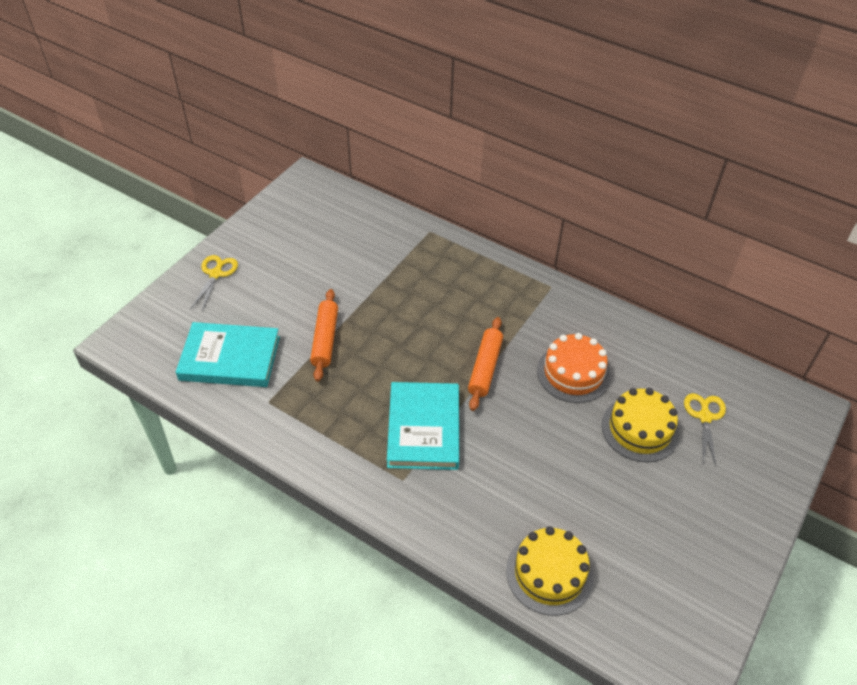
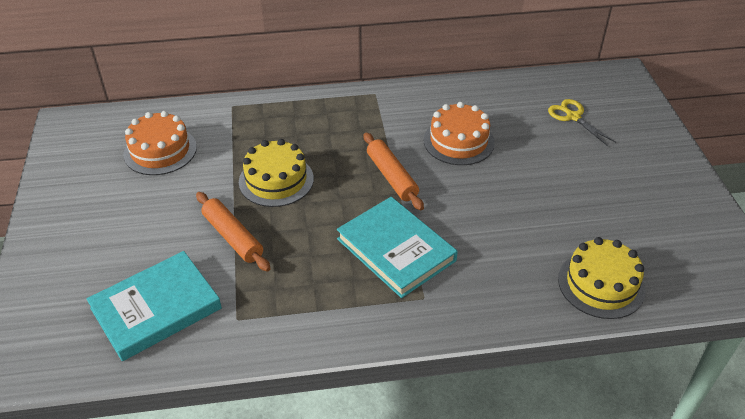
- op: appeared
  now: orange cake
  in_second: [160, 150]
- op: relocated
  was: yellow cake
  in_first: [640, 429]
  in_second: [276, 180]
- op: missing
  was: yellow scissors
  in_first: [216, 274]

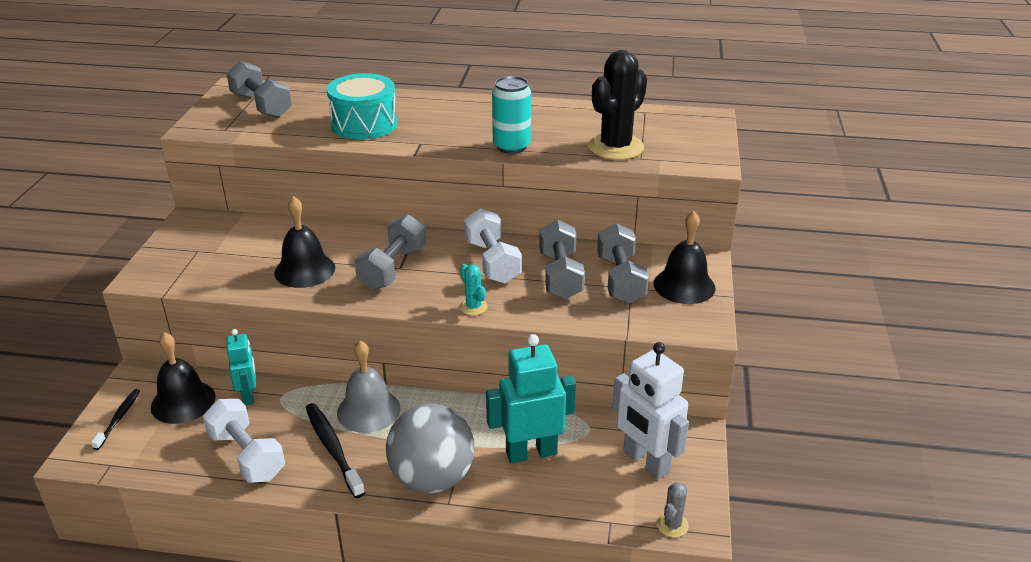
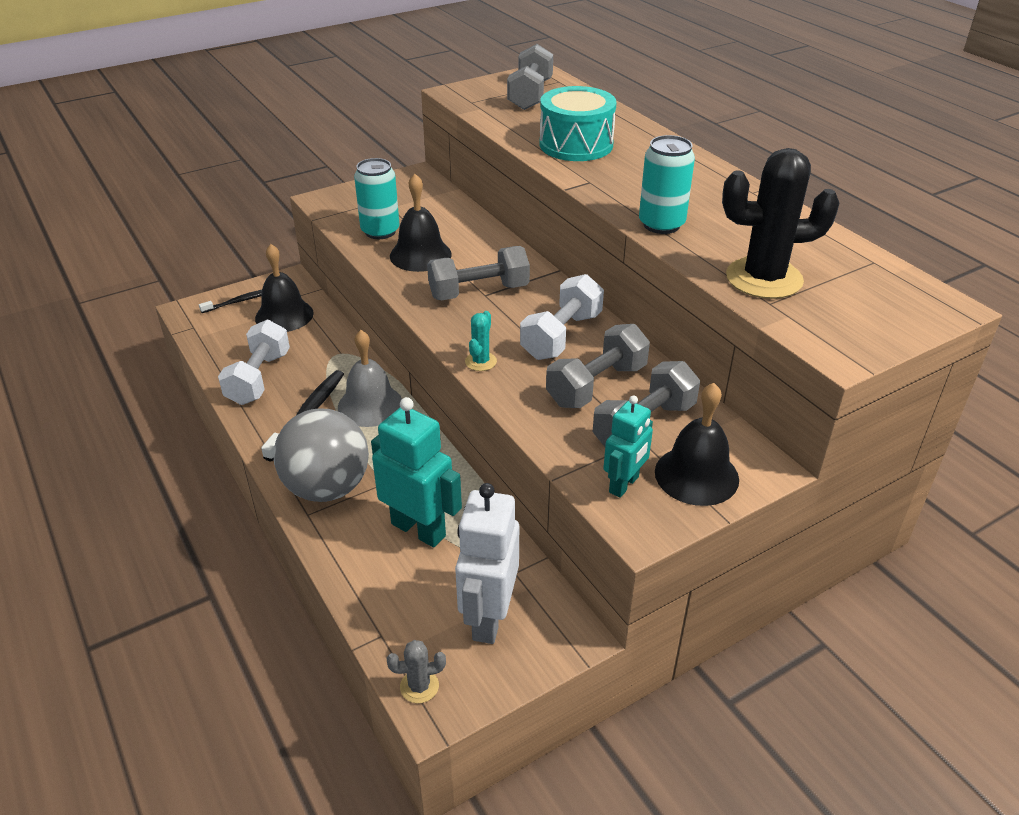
- op: appeared
  now: turquoise can
  in_second: [380, 231]
- op: relocated
  was: turquoise robot
  in_first: [248, 395]
  in_second: [624, 485]

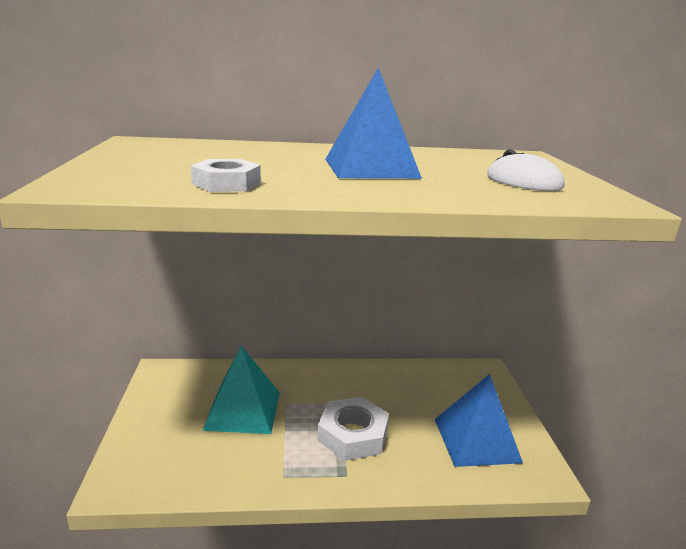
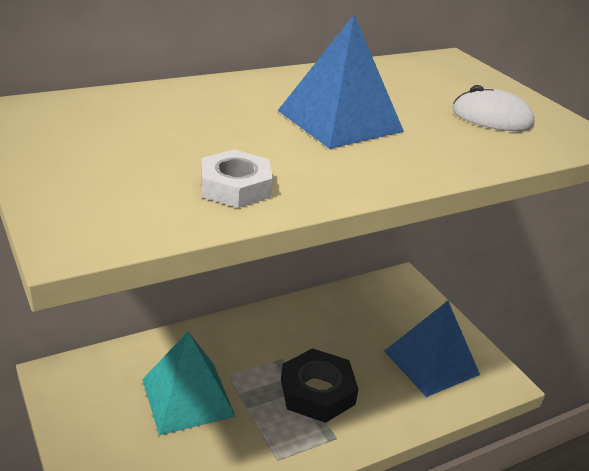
- op: colour
  was: white nut
  now: black nut
  in_first: [353, 435]
  in_second: [317, 392]

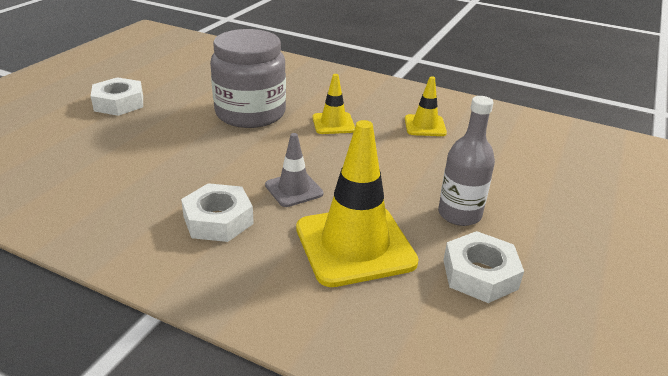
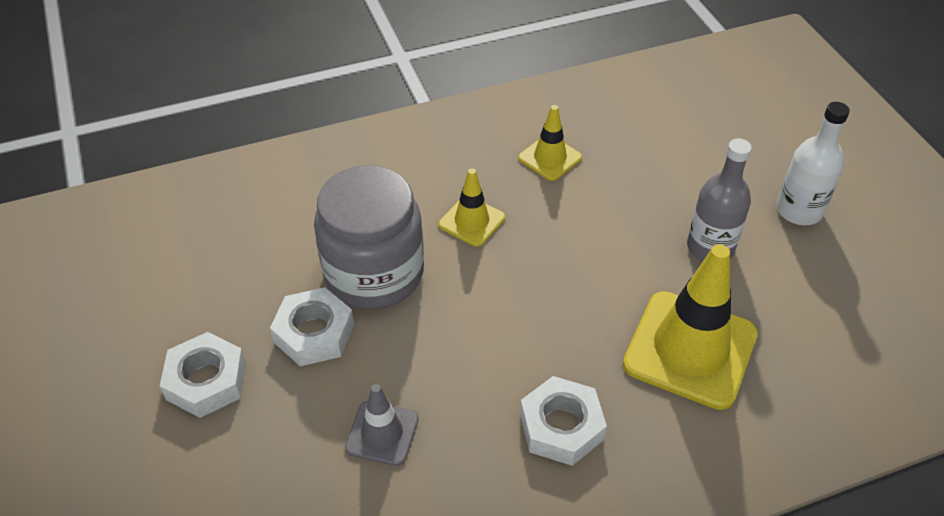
- op: relocated
  was: white nut
  in_first: [479, 274]
  in_second: [314, 333]
- op: relocated
  was: grey traffic cone
  in_first: [294, 189]
  in_second: [382, 433]
- op: appeared
  now: white bottle
  in_second: [799, 210]

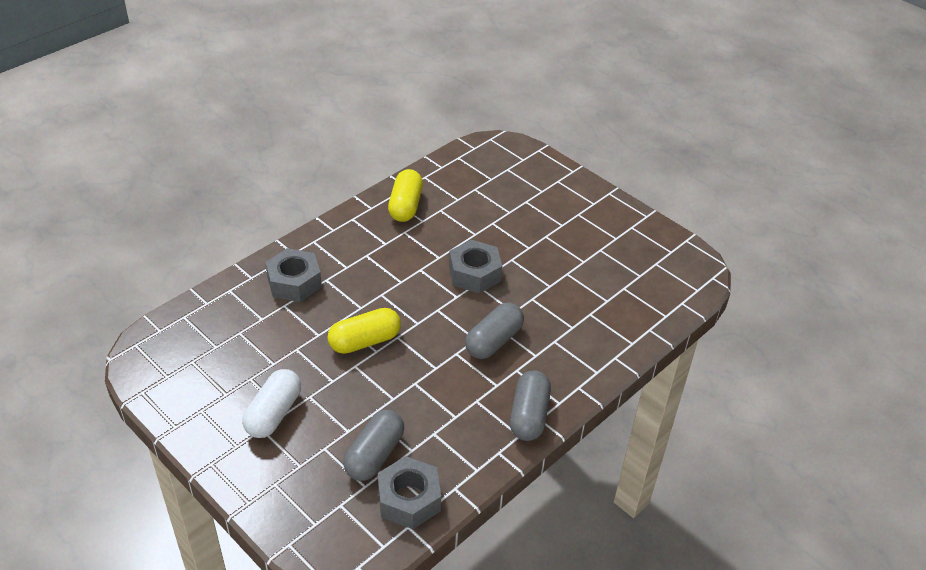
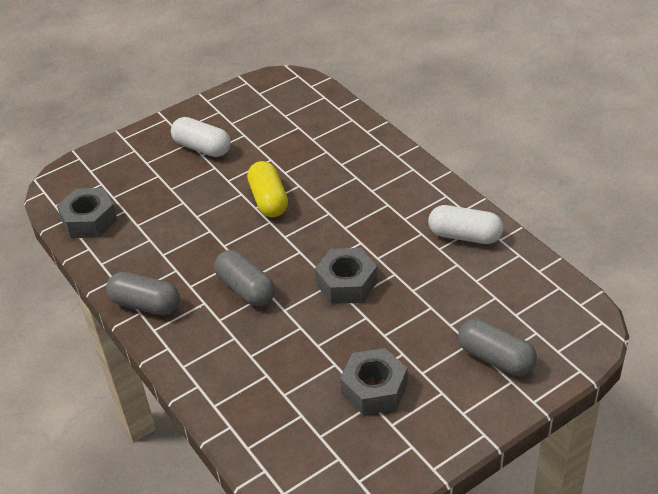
- op: relocated
  was: grey nut
  in_first: [294, 282]
  in_second: [374, 389]
- op: colour
  was: yellow capsule
  now: white capsule
  in_first: [405, 206]
  in_second: [465, 236]
- op: relocated
  was: grey capsule
  in_first: [374, 455]
  in_second: [495, 358]

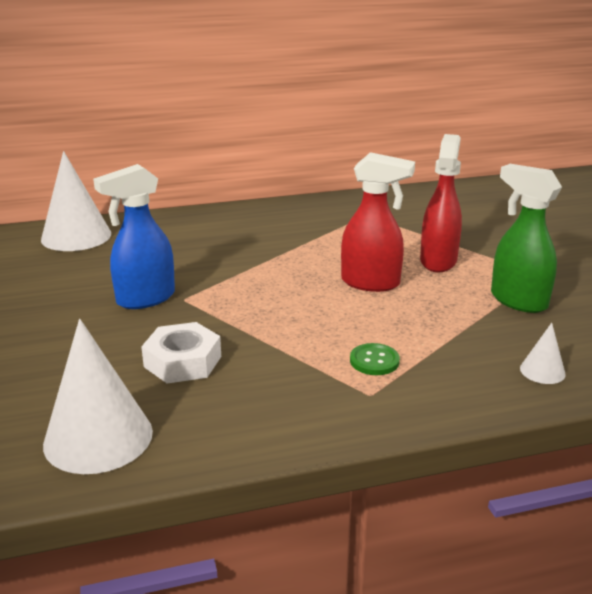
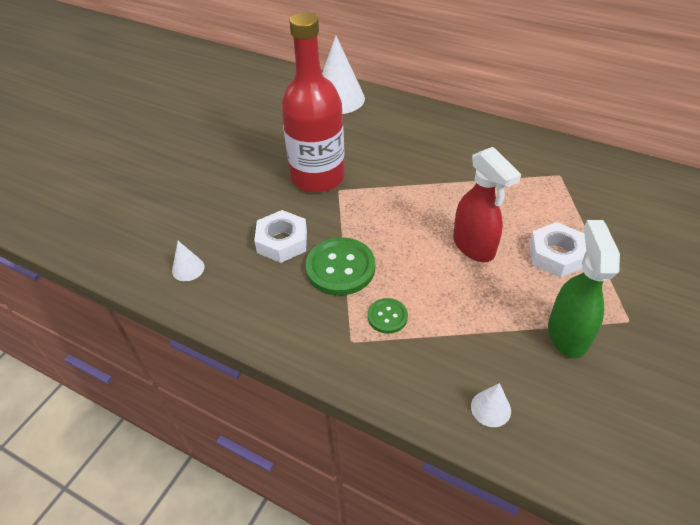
- op: size
  was: white cone
  in_first: [98, 437]
  in_second: [188, 268]
  ratio: 0.47
- op: exchanged
  was: blue spray bottle
  now: red bottle
  in_first: [145, 299]
  in_second: [317, 177]
- op: appeared
  now: green button
  in_second: [340, 268]
- op: exchanged
  was: red spray bottle
  now: white nut
  in_first: [438, 261]
  in_second: [556, 255]

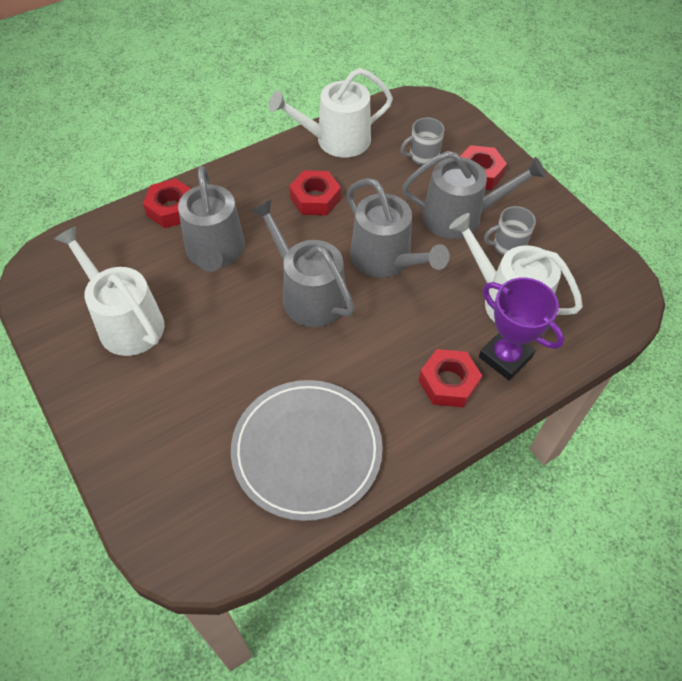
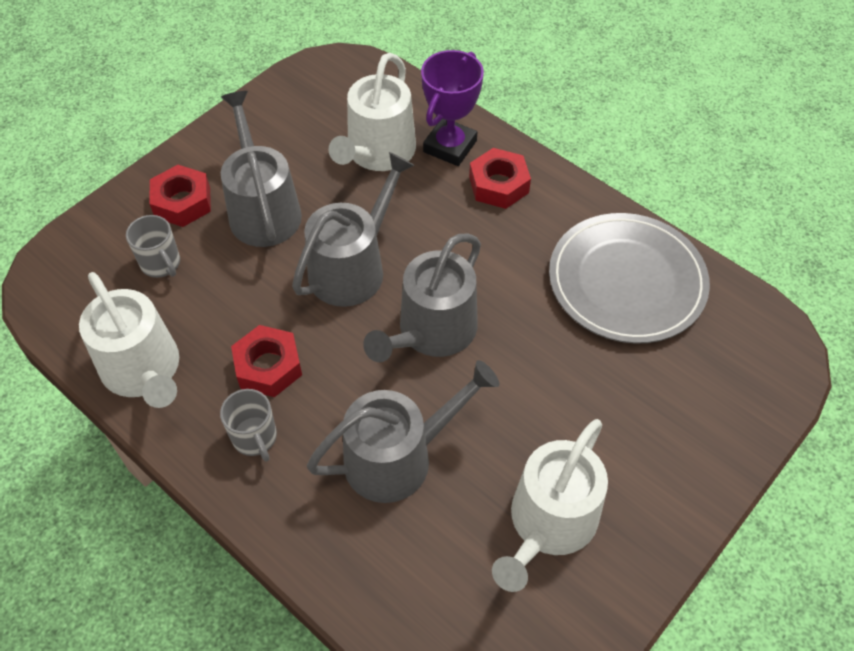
- op: relocated
  was: grey mug
  in_first: [508, 246]
  in_second: [255, 438]
- op: missing
  was: red nut
  in_first: [171, 209]

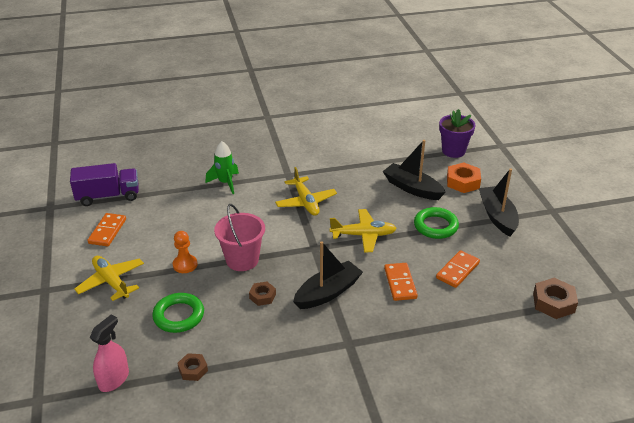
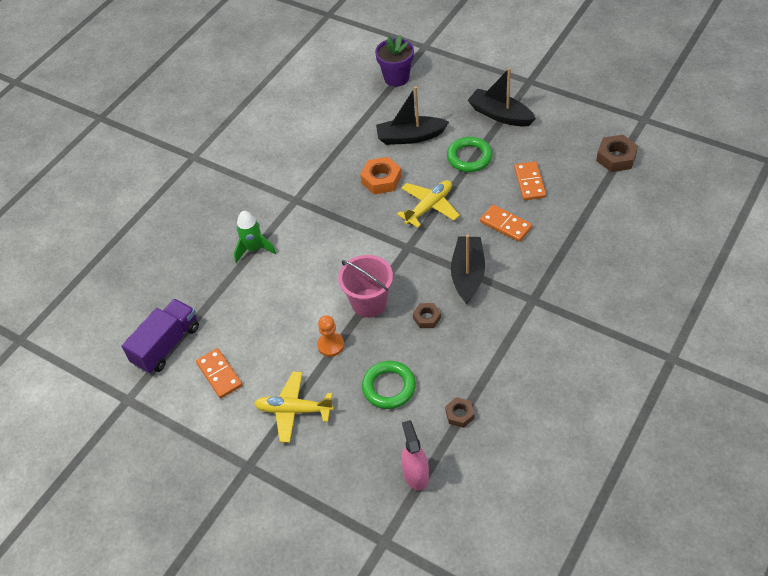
- op: relocated
  was: orange nut
  in_first: [463, 182]
  in_second: [381, 179]
- op: missing
  was: yellow plane
  in_first: [306, 202]

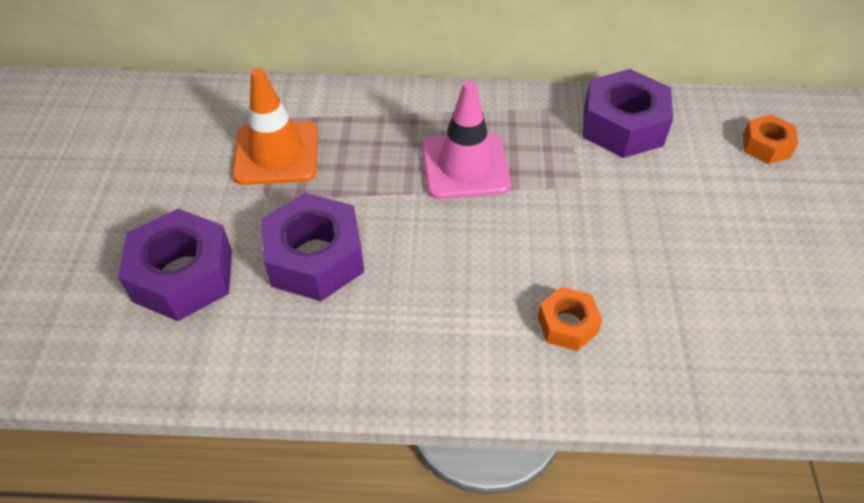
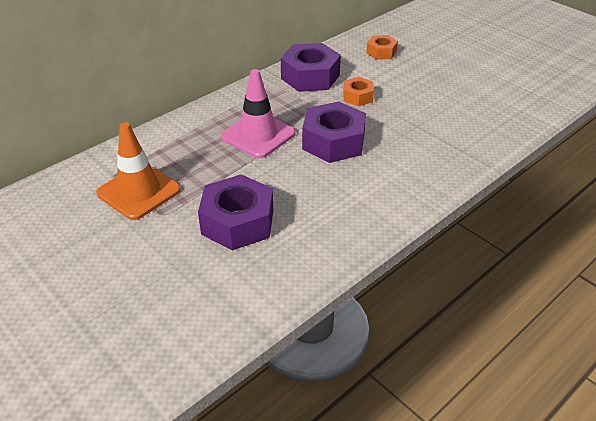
- op: relocated
  was: purple nut
  in_first: [183, 275]
  in_second: [333, 142]
- op: relocated
  was: orange nut
  in_first: [567, 325]
  in_second: [358, 97]

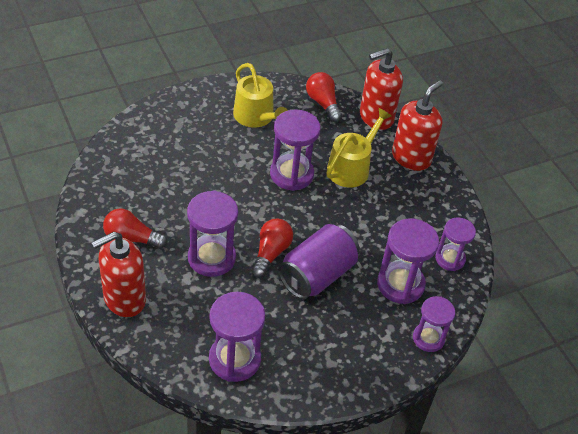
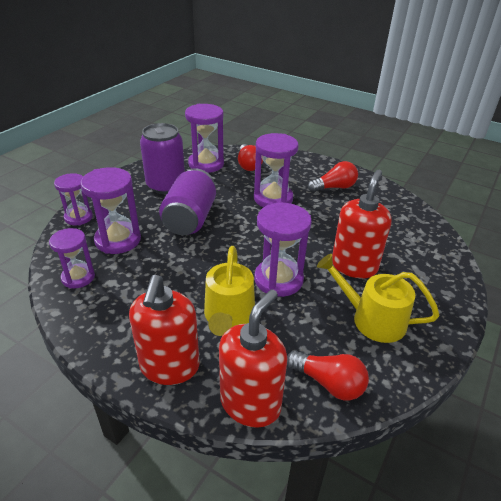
- op: appeared
  now: purple can
  in_second: [166, 185]
- op: relocated
  was: red light bulb
  in_first: [271, 253]
  in_second: [248, 165]
- op: relocated
  was: red soap dispenser
  in_first: [124, 299]
  in_second: [354, 266]

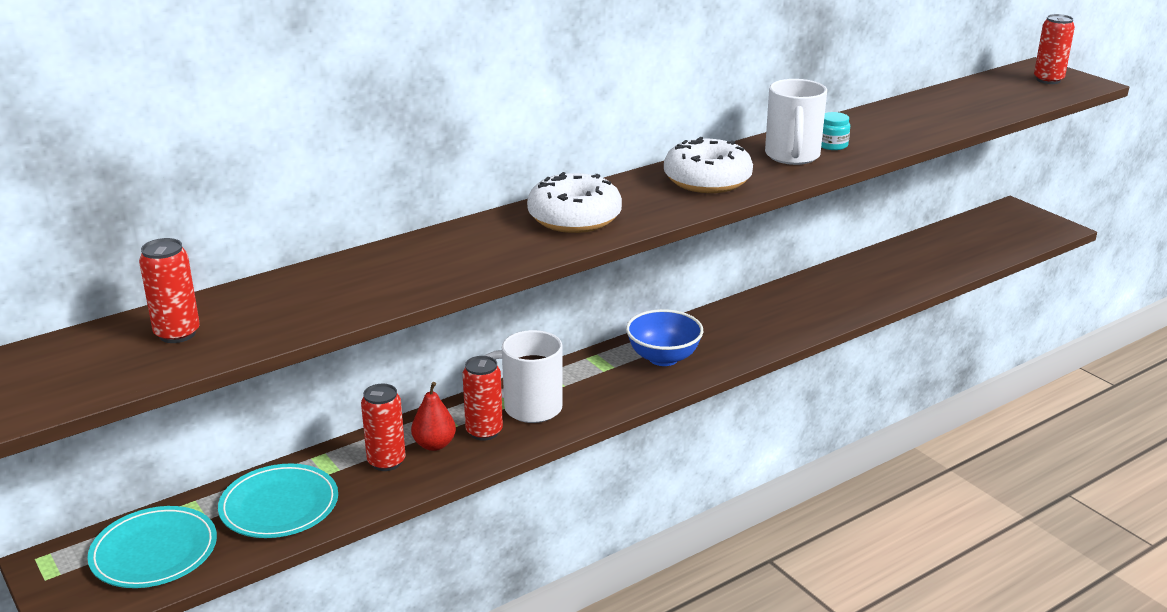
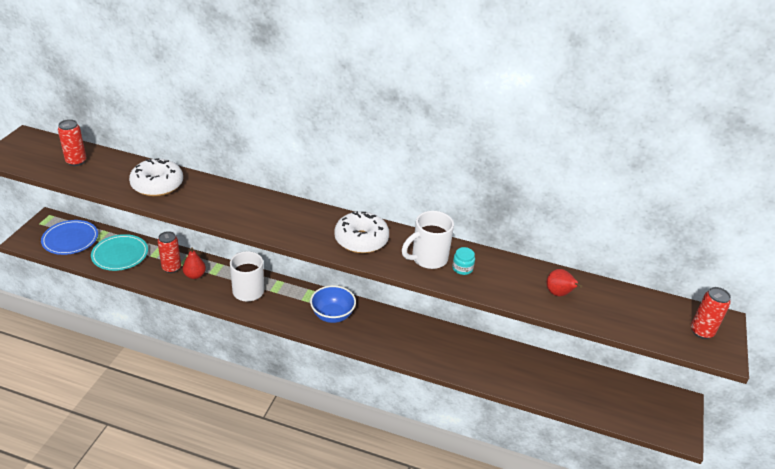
- op: colour
  was: turquoise plate
  now: blue plate
  in_first: [154, 552]
  in_second: [70, 239]
- op: relocated
  was: white donut
  in_first: [574, 218]
  in_second: [157, 185]
- op: appeared
  now: red pear
  in_second: [558, 294]
- op: missing
  was: red can
  in_first: [484, 432]

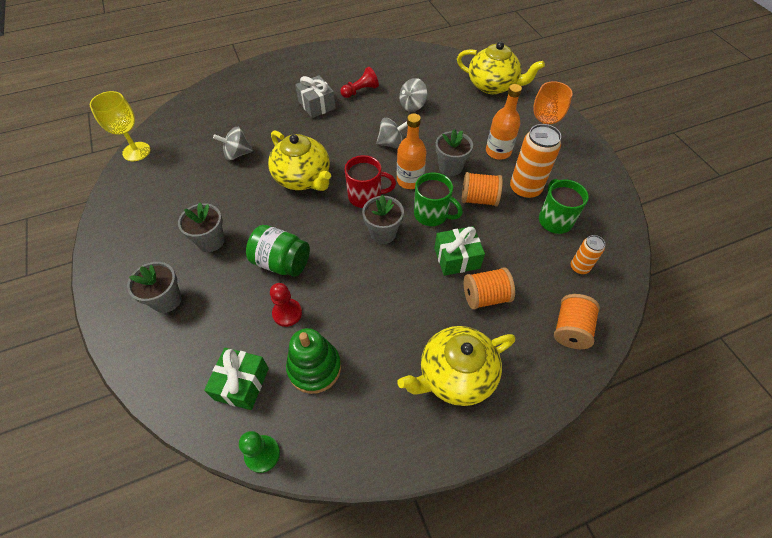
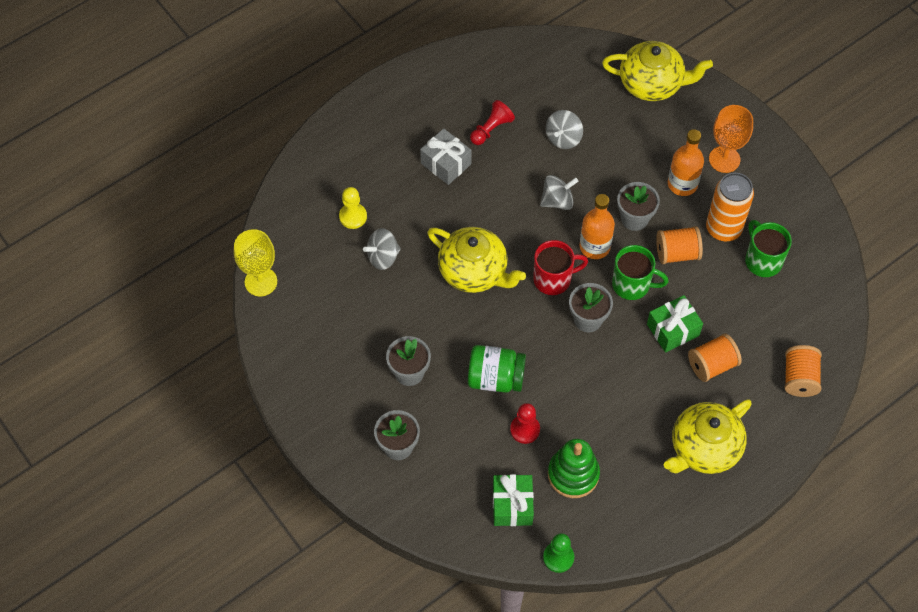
- op: appeared
  now: yellow pawn
  in_second: [353, 216]
- op: missing
  was: orange can
  in_first: [579, 267]

